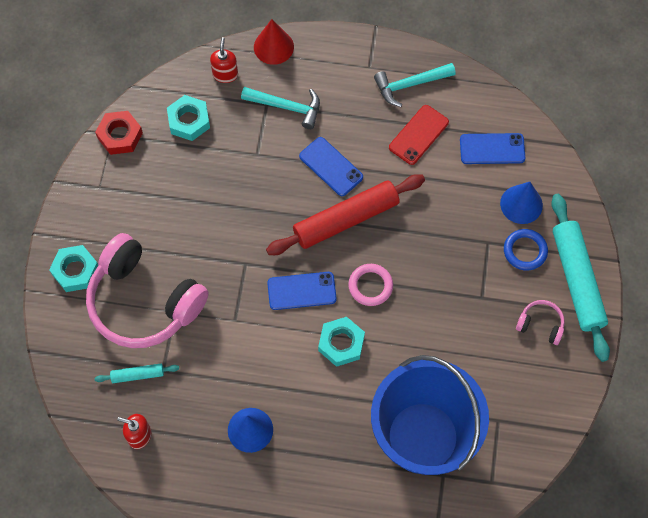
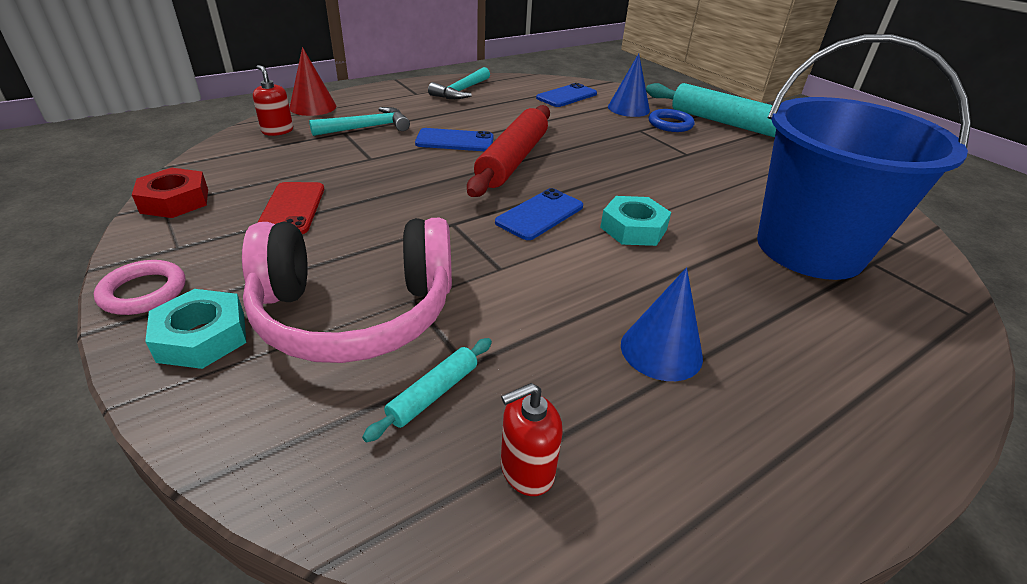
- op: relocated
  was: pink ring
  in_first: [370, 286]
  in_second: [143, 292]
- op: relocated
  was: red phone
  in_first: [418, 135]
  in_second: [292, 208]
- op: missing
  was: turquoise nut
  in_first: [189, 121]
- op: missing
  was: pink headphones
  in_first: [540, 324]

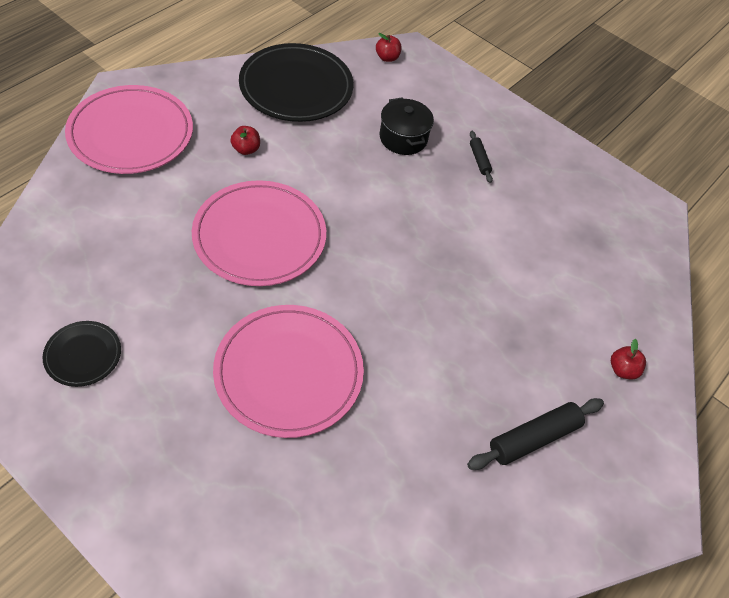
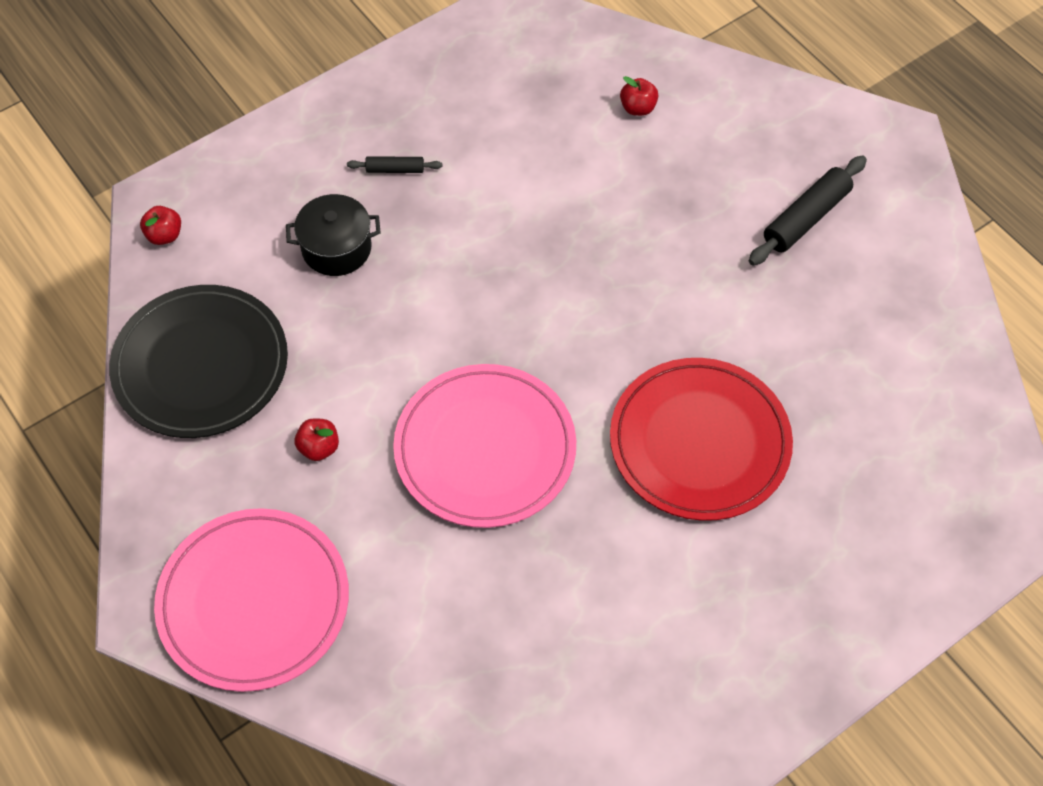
- op: colour
  was: pink plate
  now: red plate
  in_first: [289, 372]
  in_second: [699, 442]
- op: relocated
  was: red apple
  in_first: [622, 370]
  in_second: [638, 108]
- op: spun
  was: black rolling pin
  in_first: [534, 438]
  in_second: [806, 218]
  clockwise: 60
- op: missing
  was: black plate
  in_first: [83, 355]

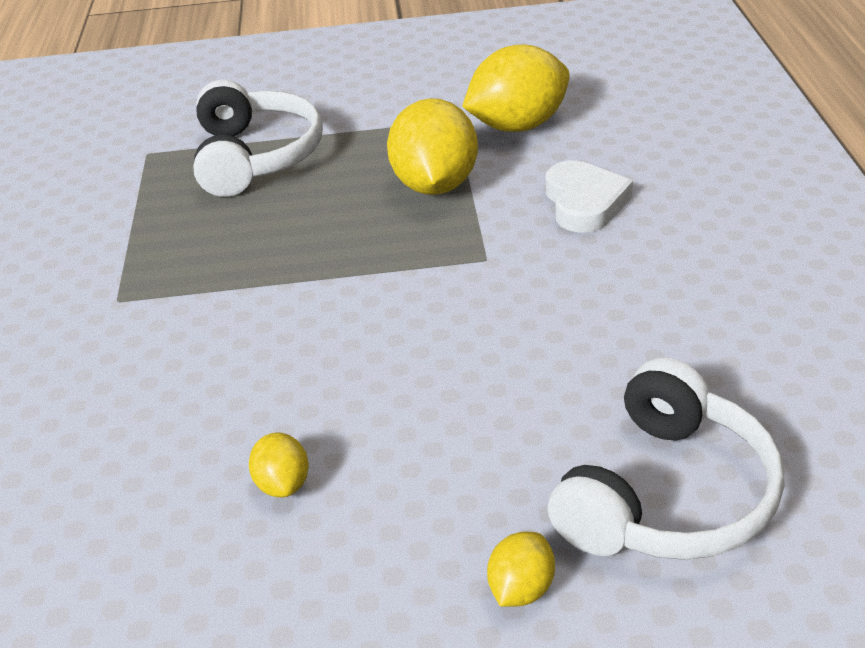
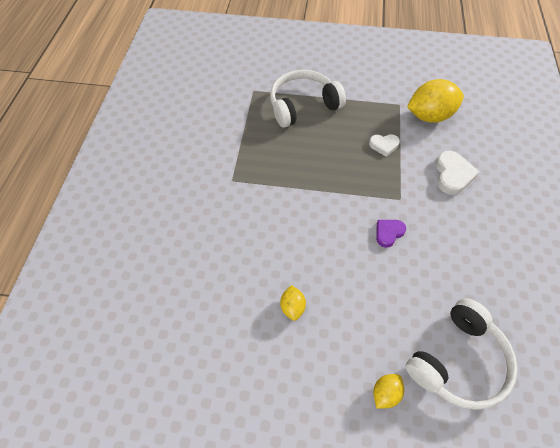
- op: spun
  was: white headphones
  in_first: [256, 157]
  in_second: [303, 105]
  clockwise: -120
- op: exchanged
  was: yellow lemon
  now: white heart
  in_first: [435, 185]
  in_second: [384, 145]
- op: appeared
  now: purple heart
  in_second: [388, 233]

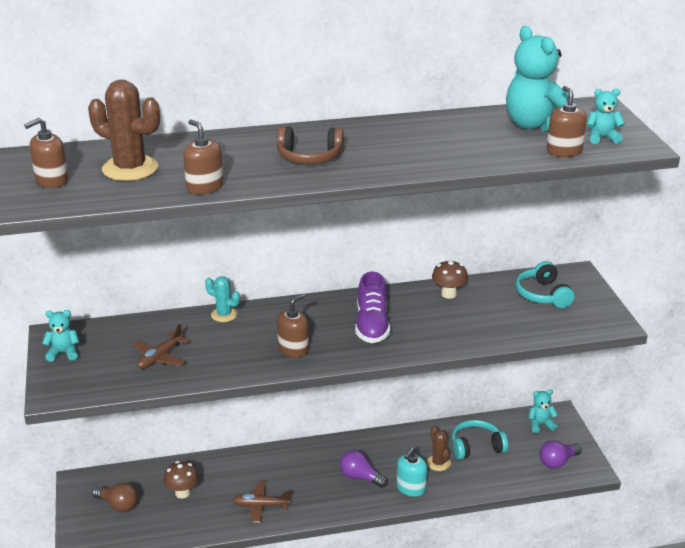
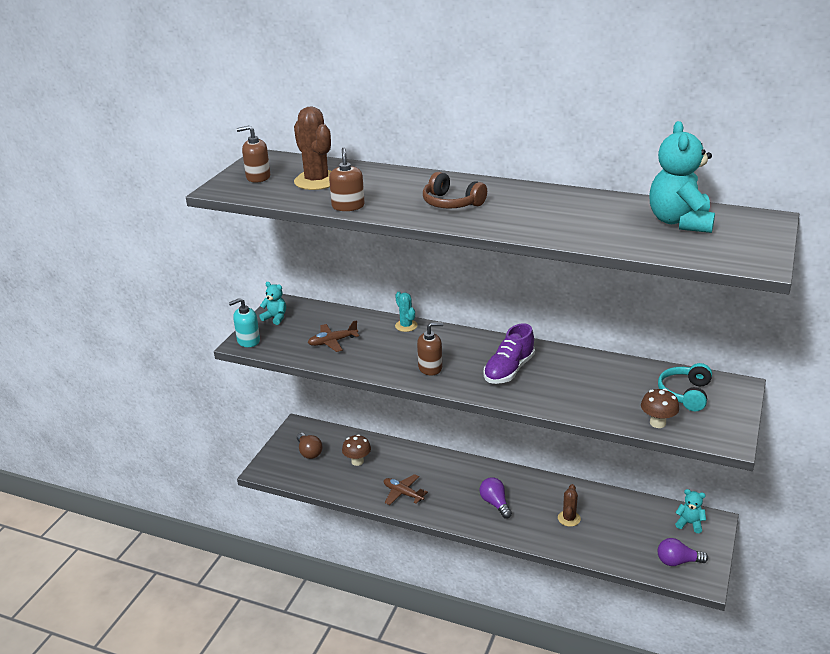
- op: relocated
  was: turquoise soap dispenser
  in_first: [411, 488]
  in_second: [248, 341]
- op: relocated
  was: brown mushroom
  in_first: [448, 294]
  in_second: [657, 423]
- op: missing
  was: turquoise headphones
  in_first: [476, 447]
- op: missing
  was: brown soap dispenser
  in_first: [564, 151]
- op: missing
  was: turquoise teddy bear
  in_first: [602, 138]

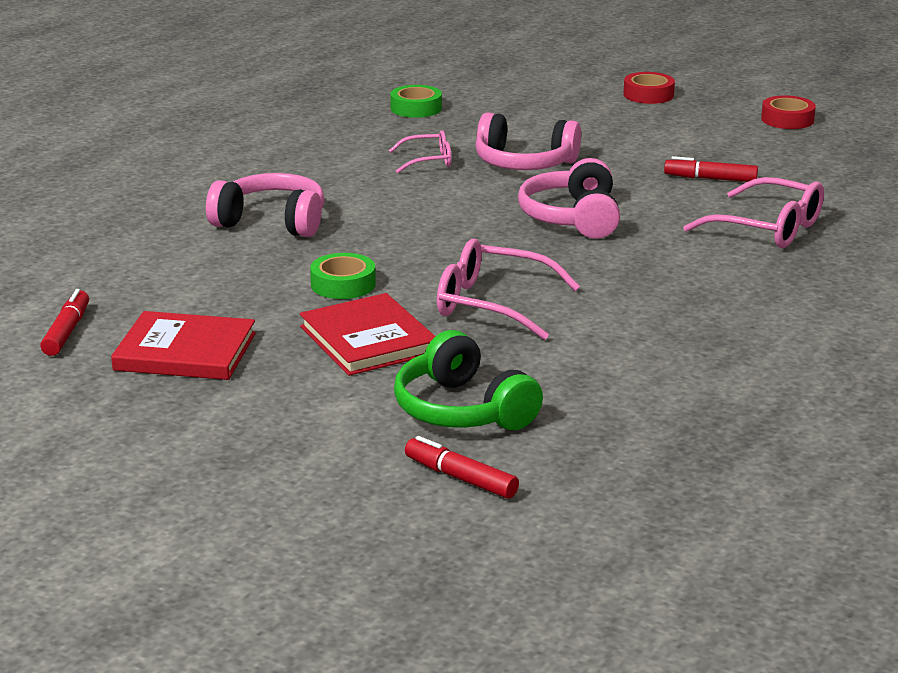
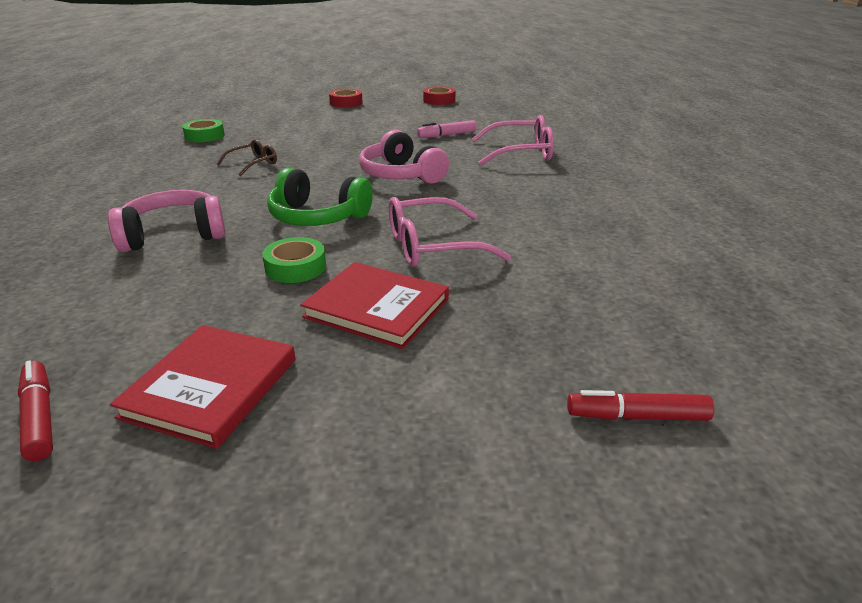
- op: spun
  was: red book
  in_first: [185, 352]
  in_second: [211, 388]
  clockwise: -45
- op: colour
  was: pink glasses
  now: brown glasses
  in_first: [429, 161]
  in_second: [254, 164]
- op: relocated
  was: green headphones
  in_first: [462, 410]
  in_second: [317, 217]
- op: colour
  was: red marker
  now: pink marker
  in_first: [710, 179]
  in_second: [447, 135]
- op: missing
  was: pink headphones
  in_first: [524, 163]

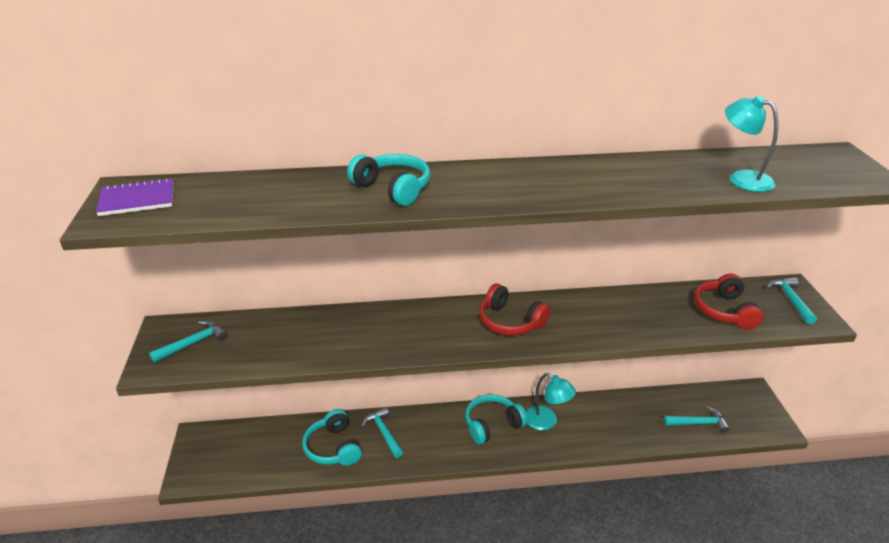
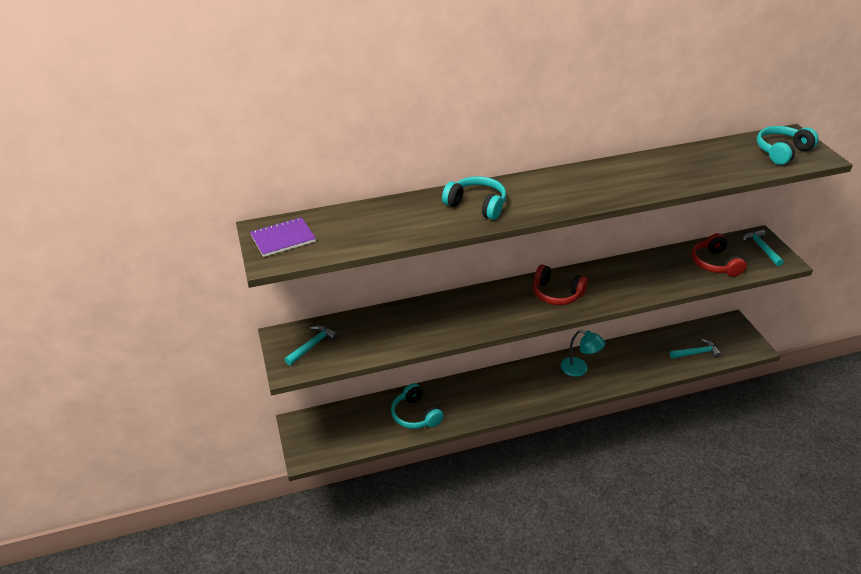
- op: relocated
  was: turquoise headphones
  in_first: [492, 425]
  in_second: [782, 151]
- op: missing
  was: turquoise hammer
  in_first: [383, 433]
- op: missing
  was: turquoise lamp
  in_first: [742, 178]

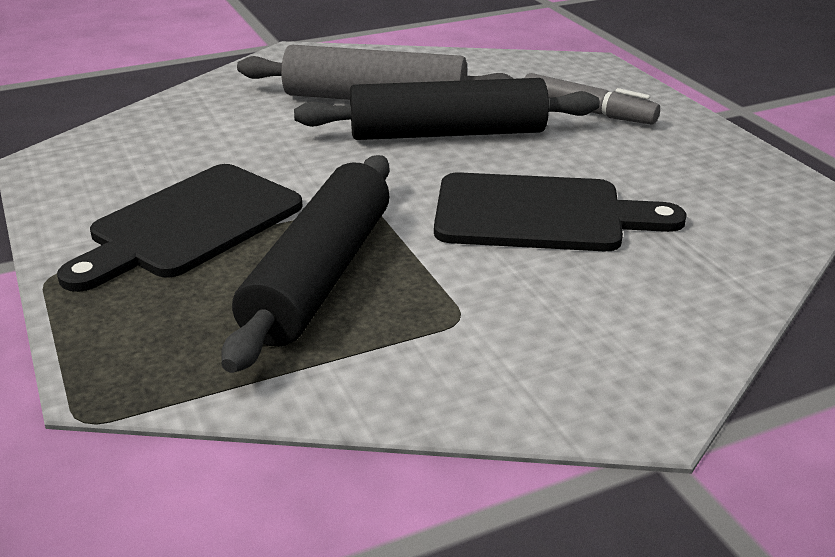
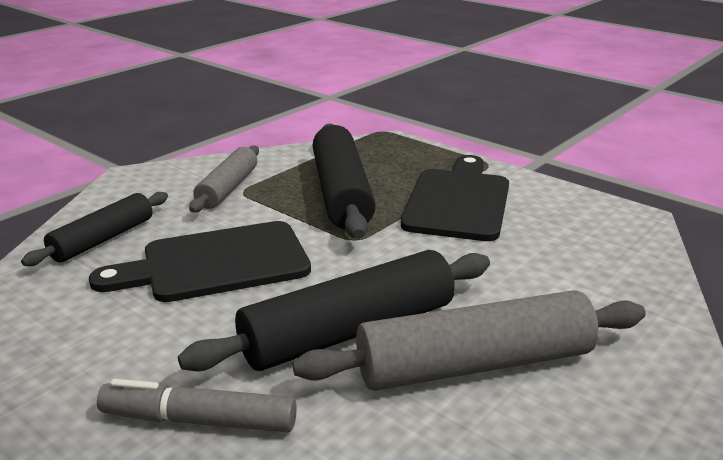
- op: appeared
  now: black rolling pin
  in_second: [103, 239]
- op: appeared
  now: grey rolling pin
  in_second: [228, 188]

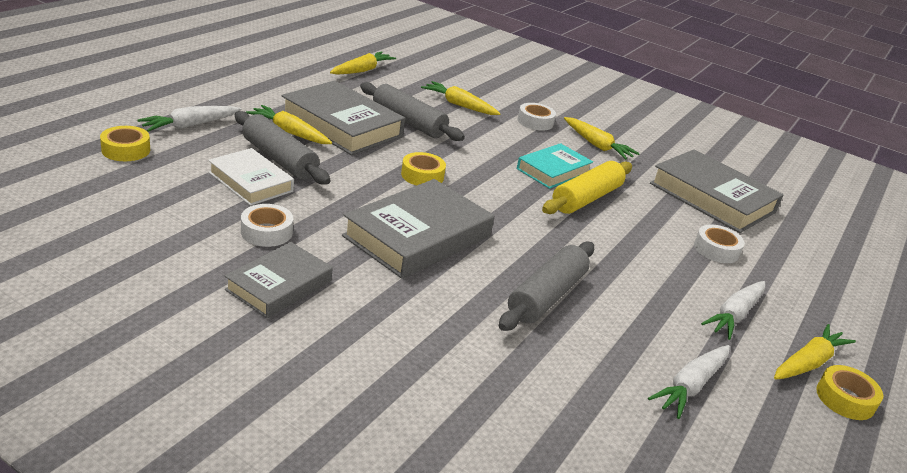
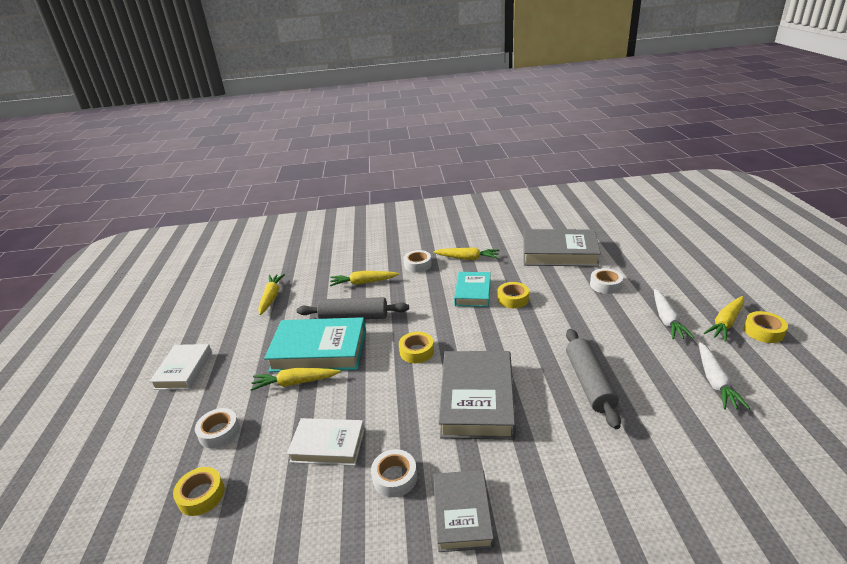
- op: appeared
  now: white book
  in_second: [183, 370]
- op: exchanged
  was: white carrot
  now: white tape
  in_first: [190, 125]
  in_second: [219, 432]
- op: colour
  was: grey book
  now: turquoise book
  in_first: [342, 125]
  in_second: [319, 350]
- op: exchanged
  was: yellow rolling pin
  now: yellow tape
  in_first: [586, 198]
  in_second: [513, 299]
- op: spun
  was: yellow carrot
  in_first: [807, 363]
  in_second: [725, 323]
  clockwise: -150
- op: missing
  was: grey rolling pin
  in_first: [279, 159]

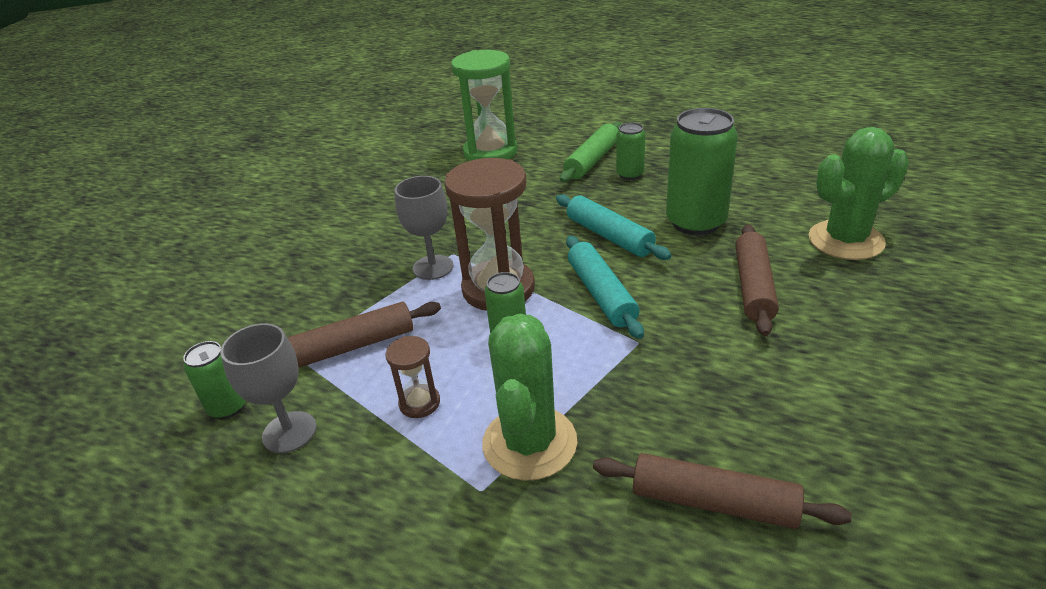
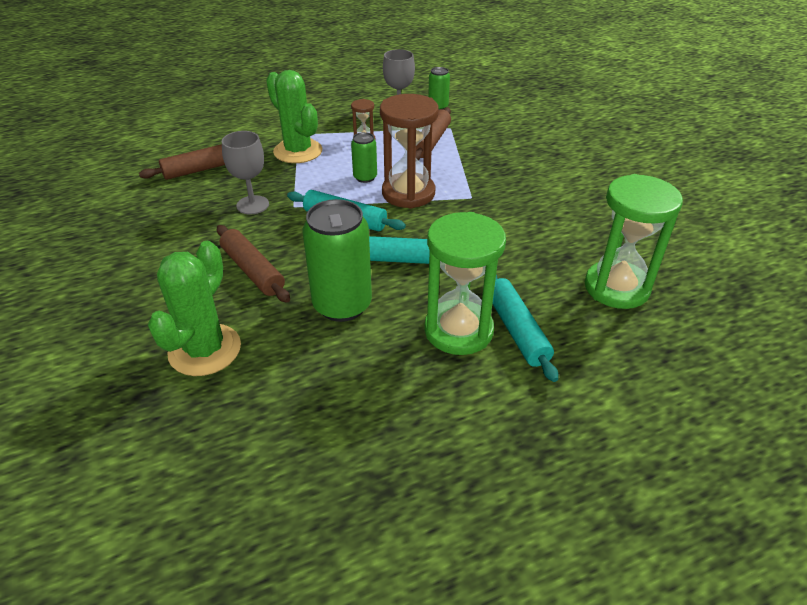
- op: relocated
  was: grey goblet
  in_first: [433, 267]
  in_second: [252, 205]
- op: exchanged
  was: green can
  now: green hourglass
  in_first: [630, 174]
  in_second: [458, 330]
- op: colour
  was: green rolling pin
  now: turquoise rolling pin
  in_first: [592, 160]
  in_second: [516, 330]

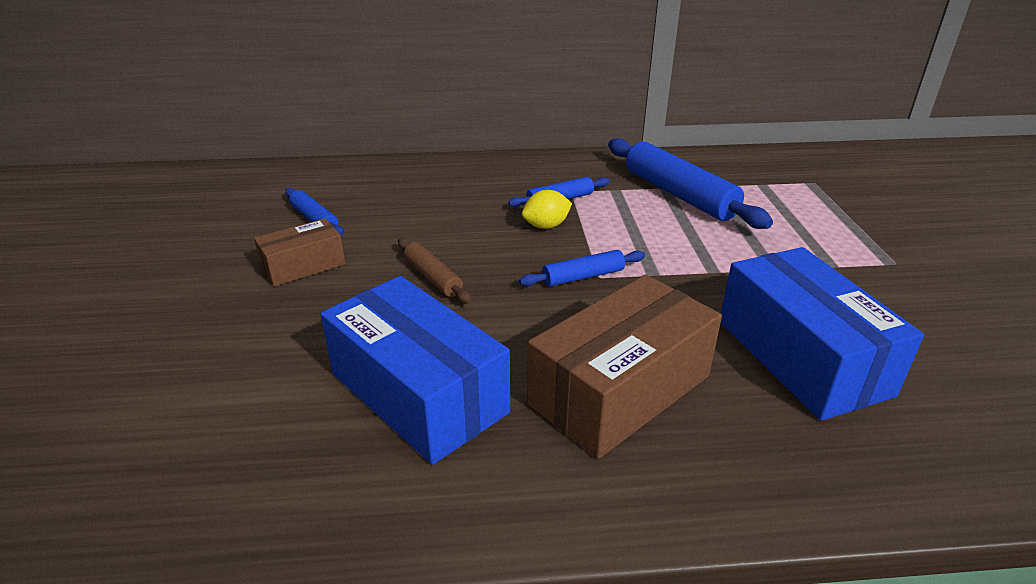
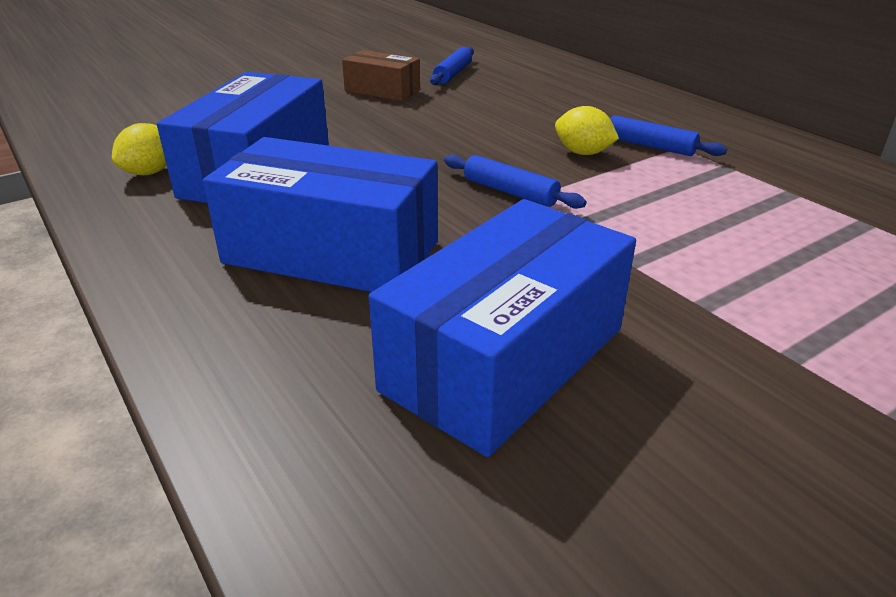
- op: appeared
  now: yellow lemon
  in_second: [150, 172]
- op: colour
  was: brown box
  now: blue box
  in_first: [620, 390]
  in_second: [331, 252]
- op: missing
  was: brown rolling pin
  in_first: [433, 277]
- op: missing
  was: blue rolling pin
  in_first: [679, 194]

